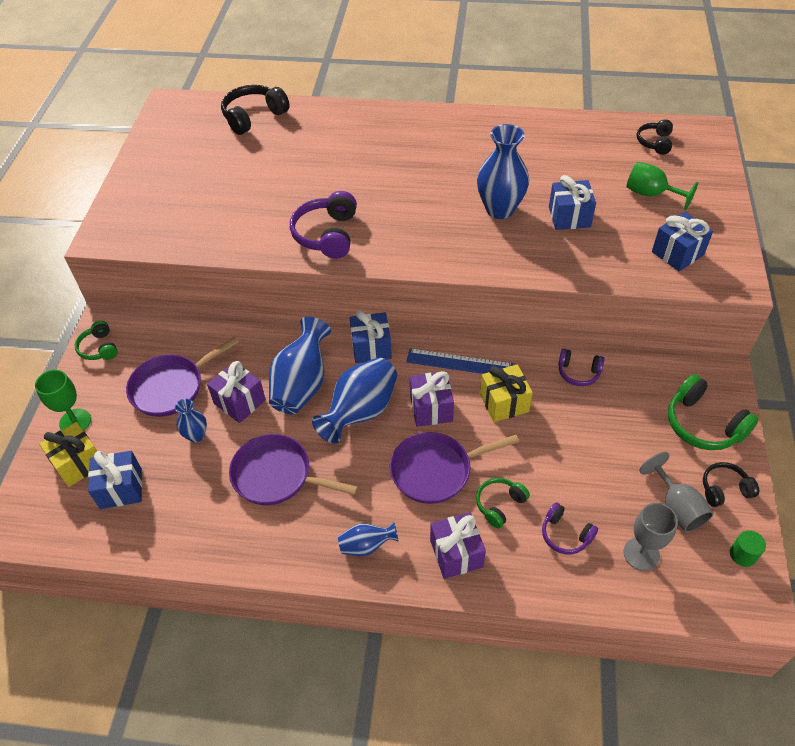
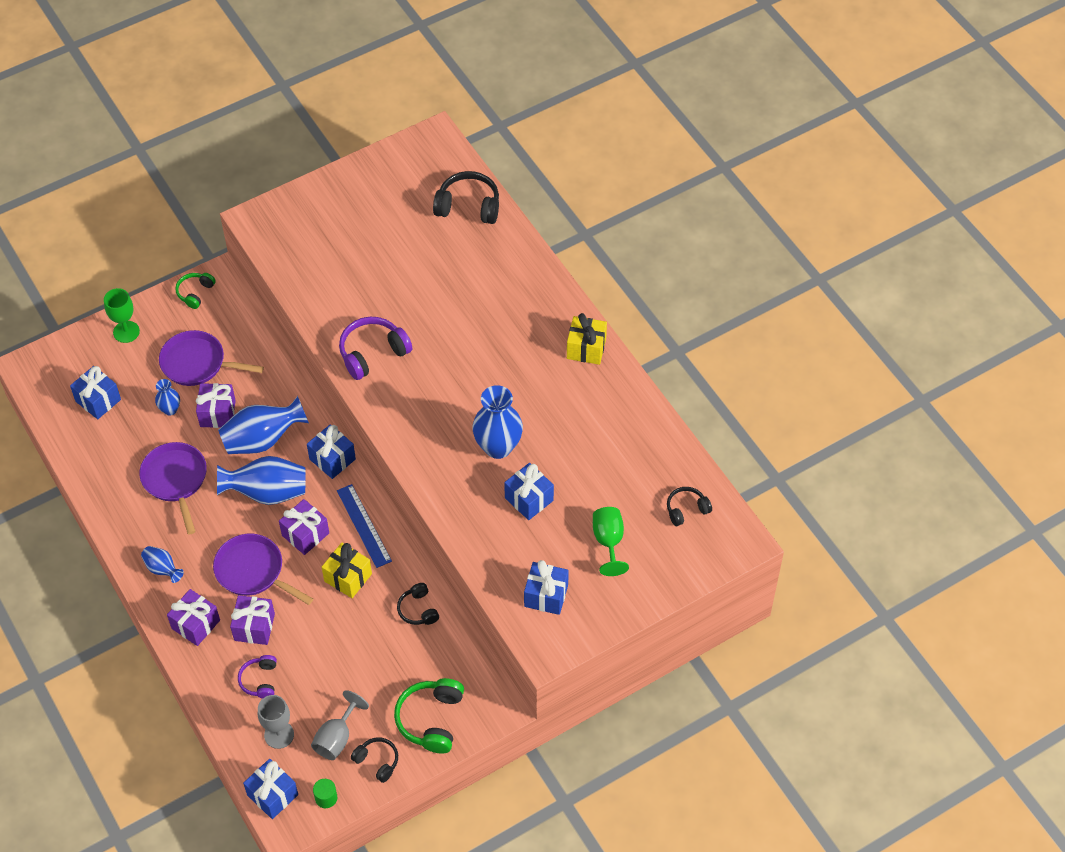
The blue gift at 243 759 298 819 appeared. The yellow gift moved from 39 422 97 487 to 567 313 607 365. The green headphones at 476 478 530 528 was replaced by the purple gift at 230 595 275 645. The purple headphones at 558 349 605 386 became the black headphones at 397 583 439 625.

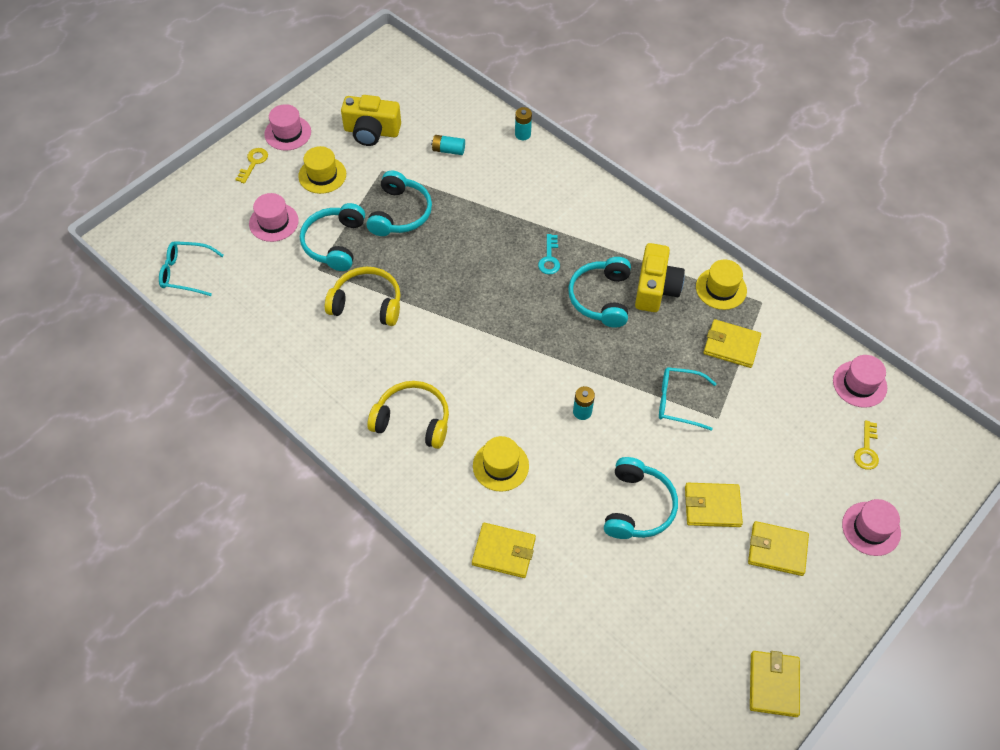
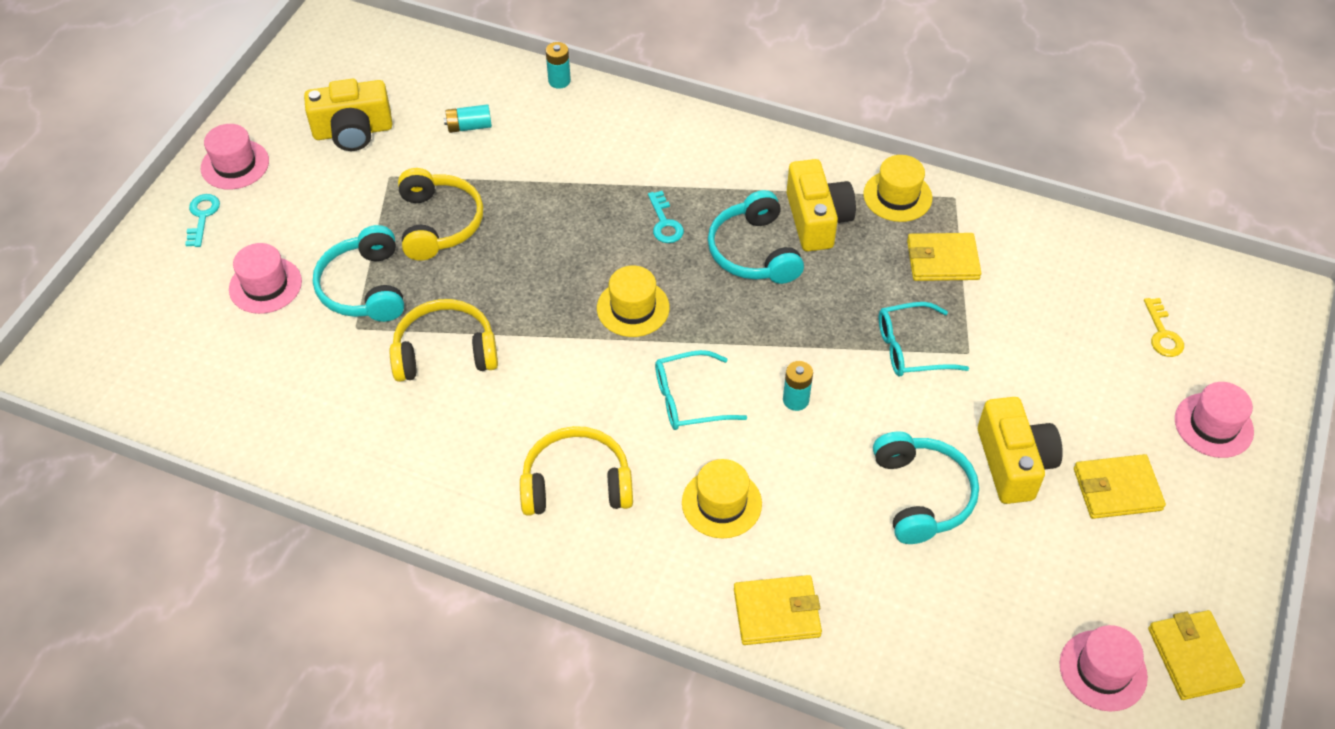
The turquoise glasses moved from 159 241 224 296 to 655 350 747 430. The yellow hat moved from 298 146 346 194 to 597 265 670 337. The pink hat moved from 833 355 887 408 to 1059 625 1148 711. The yellow wallet at 685 483 743 527 was replaced by the yellow camera at 978 397 1063 504. The yellow key at 235 148 268 184 became the turquoise key at 185 194 220 247. The turquoise headphones at 366 170 432 236 became the yellow headphones at 398 168 484 261.

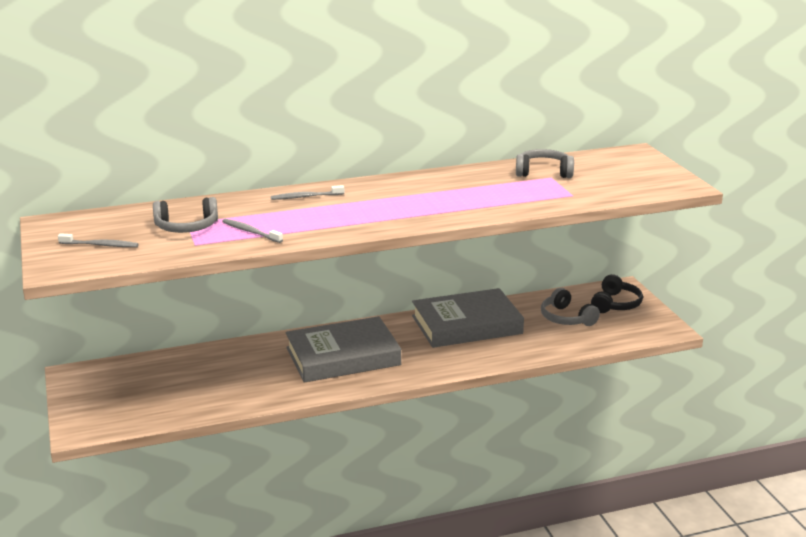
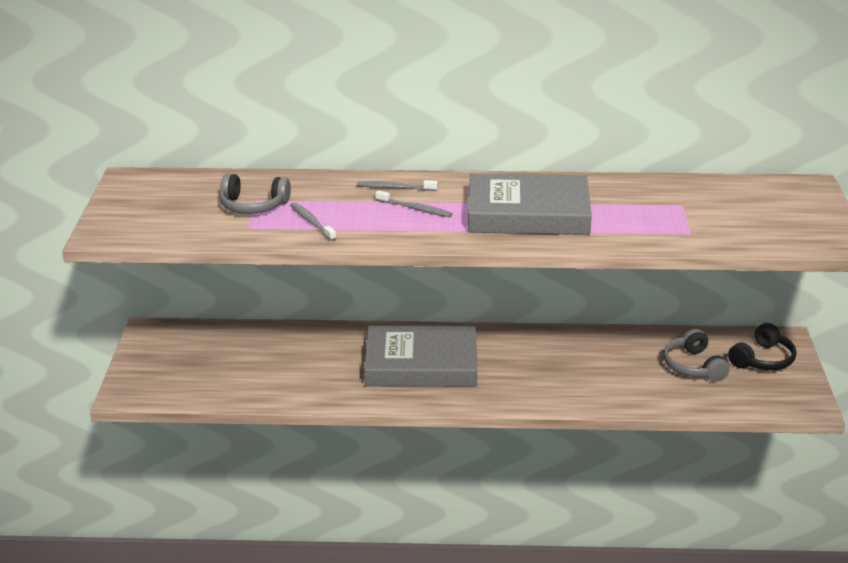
The grey headphones at 516 149 574 178 disappeared. The grey toothbrush moved from 58 233 139 247 to 375 190 452 217. The grey book moved from 412 288 524 348 to 468 174 592 235.

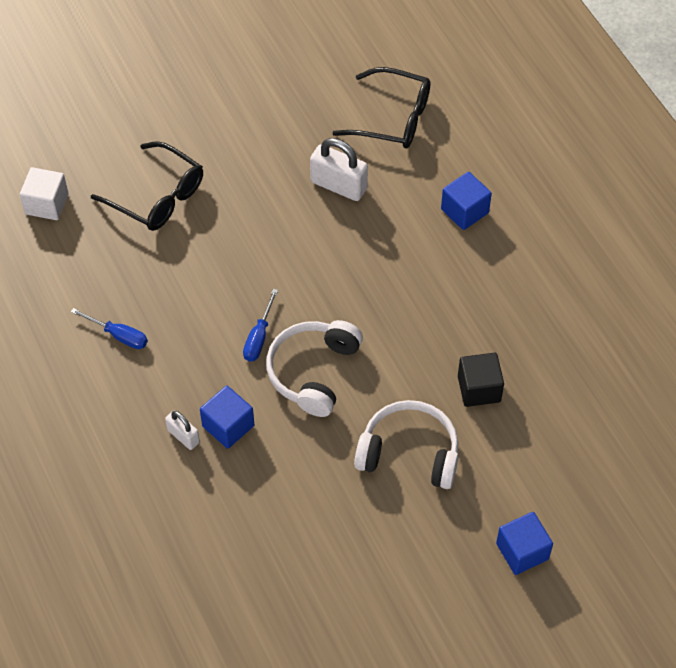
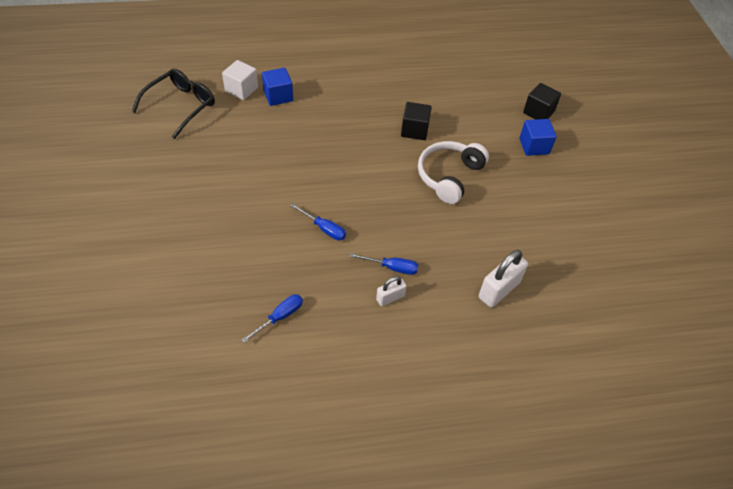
The black glasses at 91 141 203 231 disappeared. The white headphones at 266 320 363 417 disappeared. The black cube at 523 83 561 119 appeared. The white cube moved from 20 167 68 220 to 222 60 258 100. The white padlock moved from 310 138 368 201 to 479 250 528 307. The blue cube at 200 386 254 449 was replaced by the blue screwdriver at 350 253 418 275.

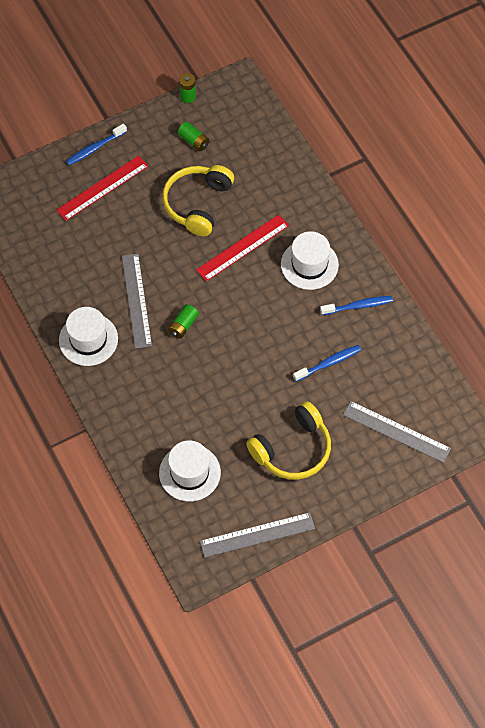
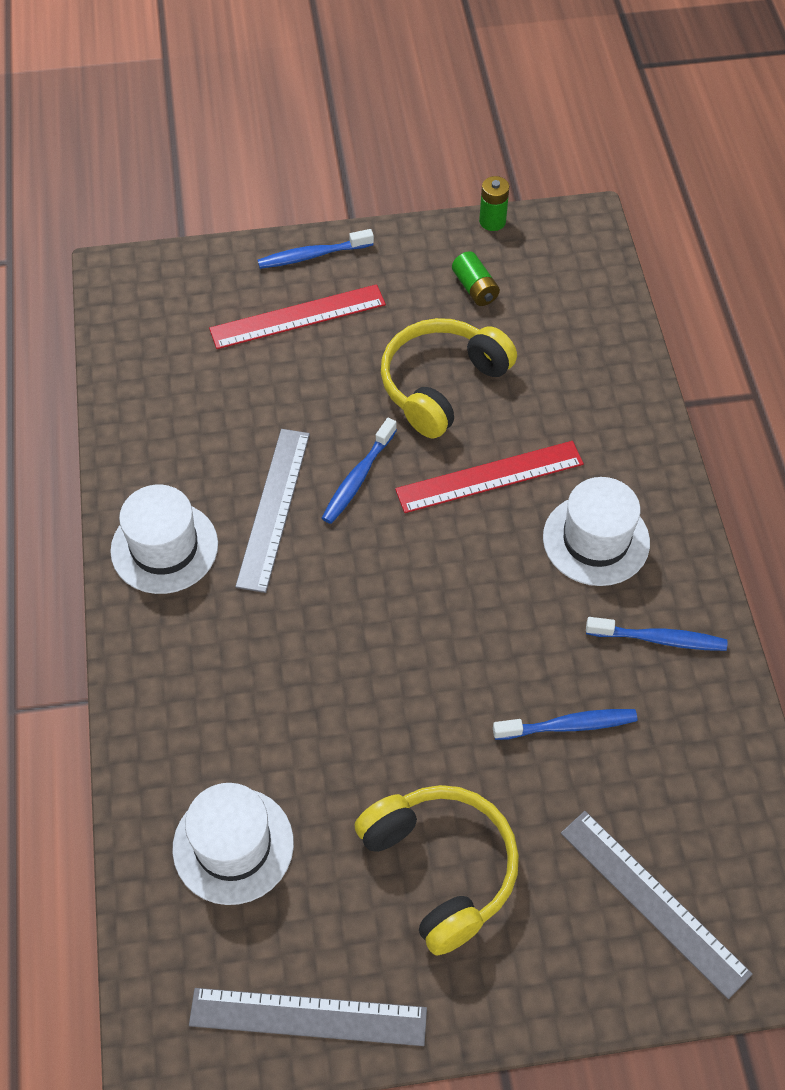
The green battery at 168 304 199 339 disappeared. The blue toothbrush at 322 418 397 524 appeared. The yellow headphones at 246 401 331 480 turned 105 degrees counterclockwise.

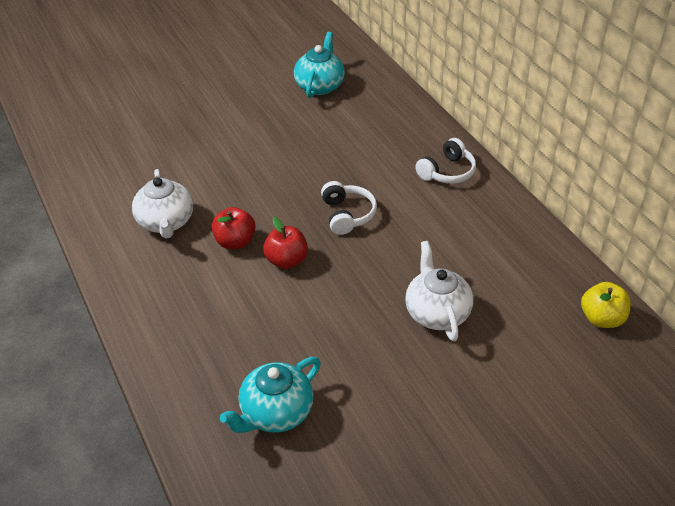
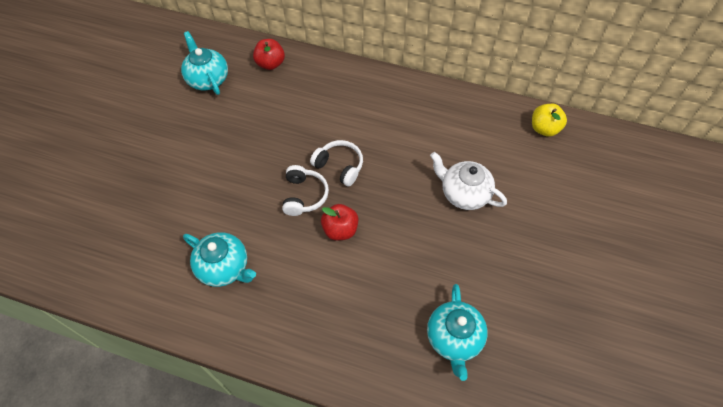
The red apple moved from 212 207 256 249 to 253 39 285 70. The white headphones moved from 415 138 476 184 to 282 165 329 216. The white teapot at 132 169 193 239 became the turquoise teapot at 183 232 256 287.

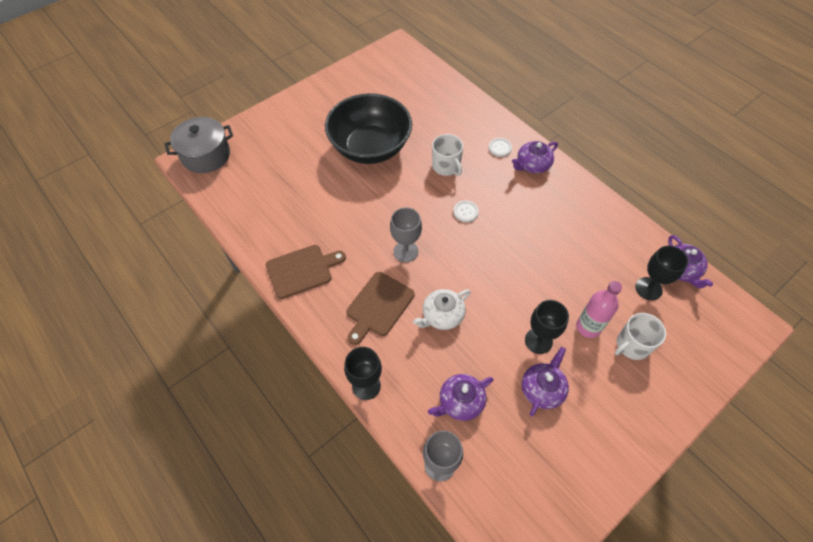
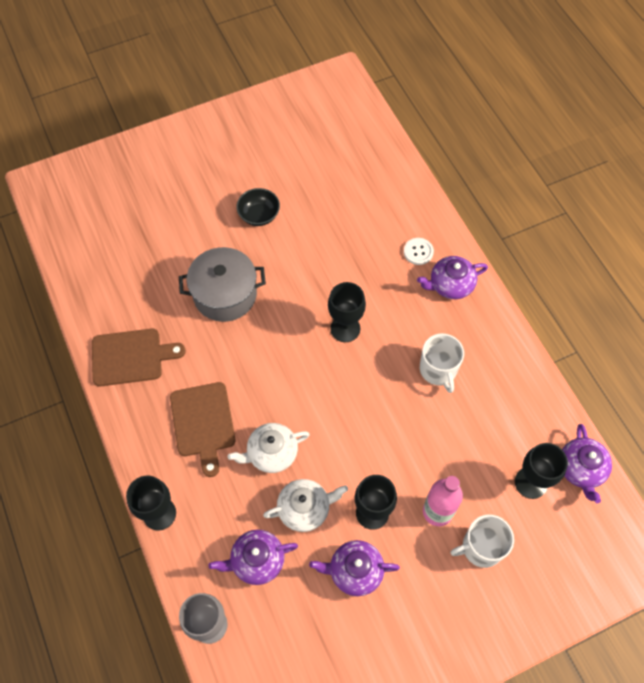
The grey goblet at 390 207 422 263 disappeared. The white teapot at 263 479 348 532 appeared. The grey pot moved from 165 117 233 173 to 179 247 266 322. The white mug moved from 432 134 463 176 to 420 333 464 393. The white button at 453 201 479 222 was replaced by the black goblet at 328 282 366 342. The brown cutting board at 346 272 415 345 turned 60 degrees counterclockwise. The purple teapot at 522 347 569 416 turned 135 degrees counterclockwise. The black bowl at 325 93 412 164 changed to 0.41 times the size.

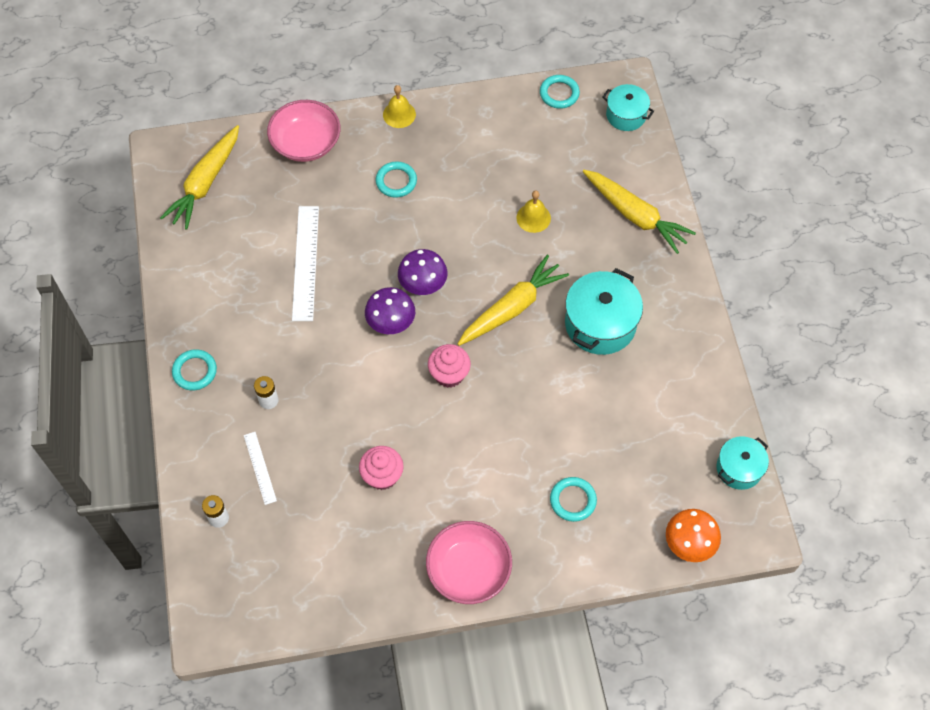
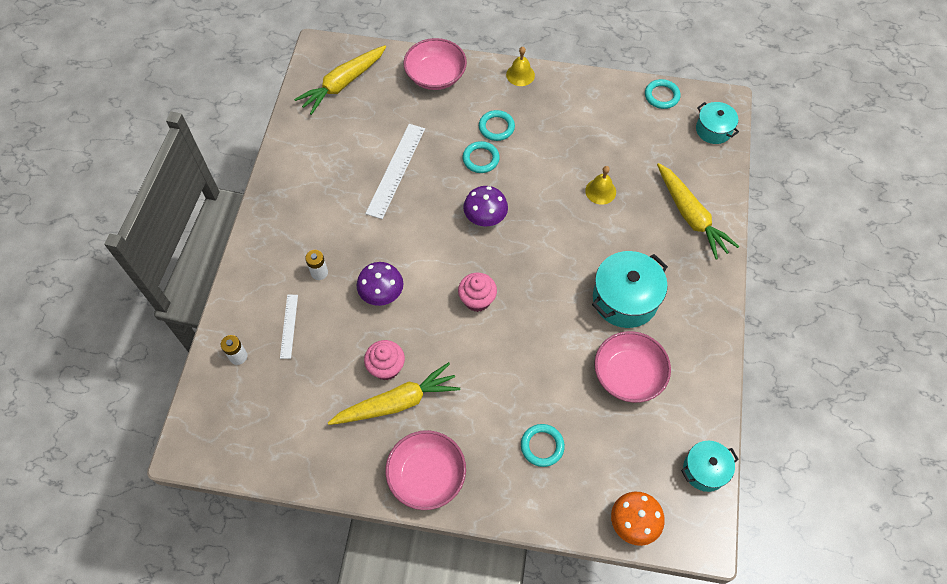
The pink bowl at 594 331 671 403 appeared. The turquoise ring moved from 172 349 217 390 to 463 141 500 173. The purple mushroom moved from 365 287 415 334 to 357 262 403 306. The yellow carrot moved from 458 254 569 346 to 328 362 460 425.

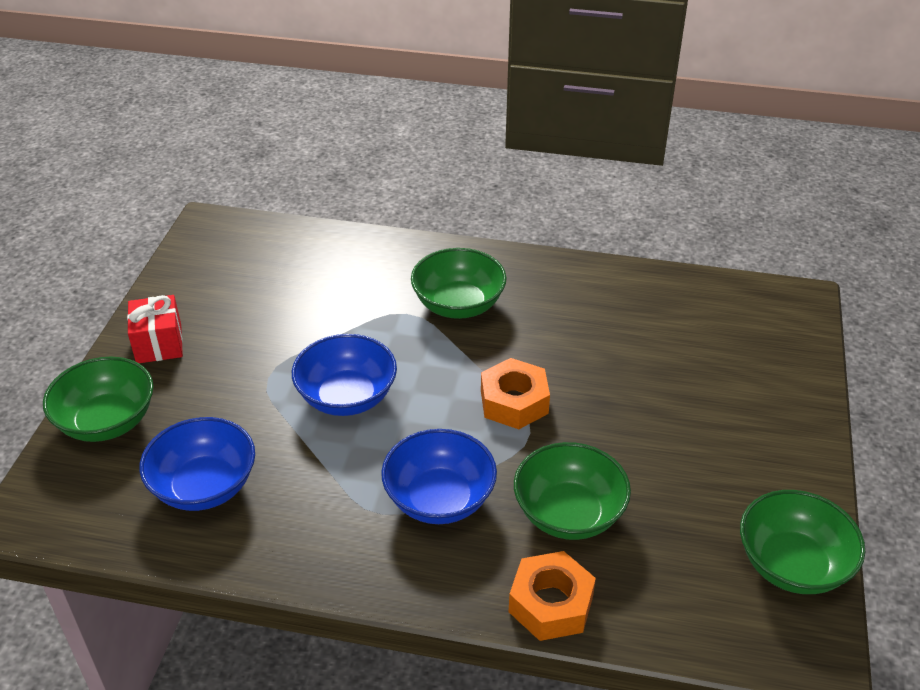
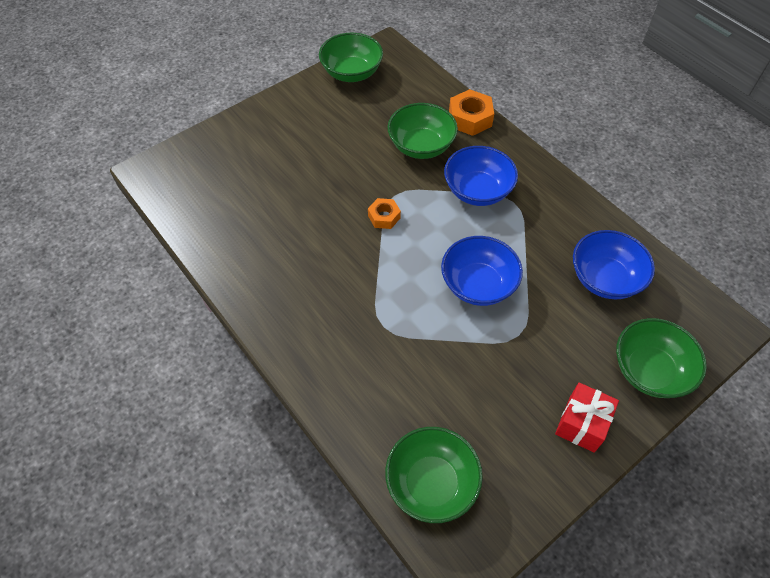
The green bowl moved from 411 248 507 319 to 385 427 483 523. The orange nut at 481 358 550 429 changed to 0.62 times the size.

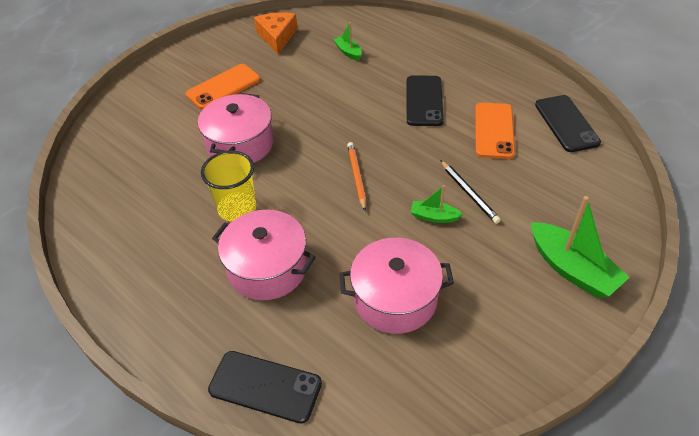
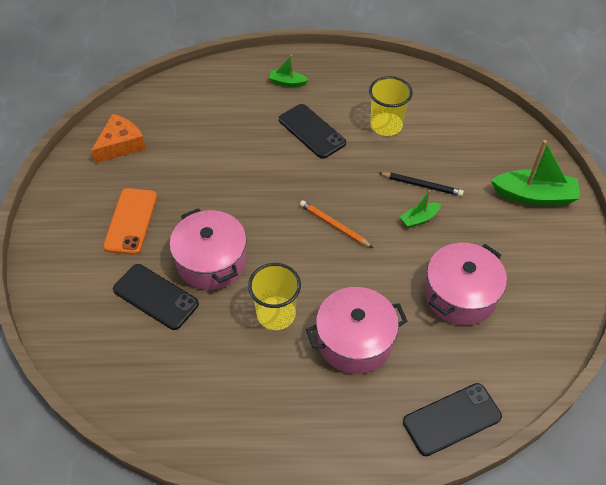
The green boat moved from 333 22 362 61 to 269 55 308 87. The black phone moved from 535 95 601 152 to 113 264 199 330. The orange phone at 475 103 515 159 was replaced by the yellow cup at 369 76 413 136. The orange cheese at 254 12 298 54 turned 90 degrees clockwise.

